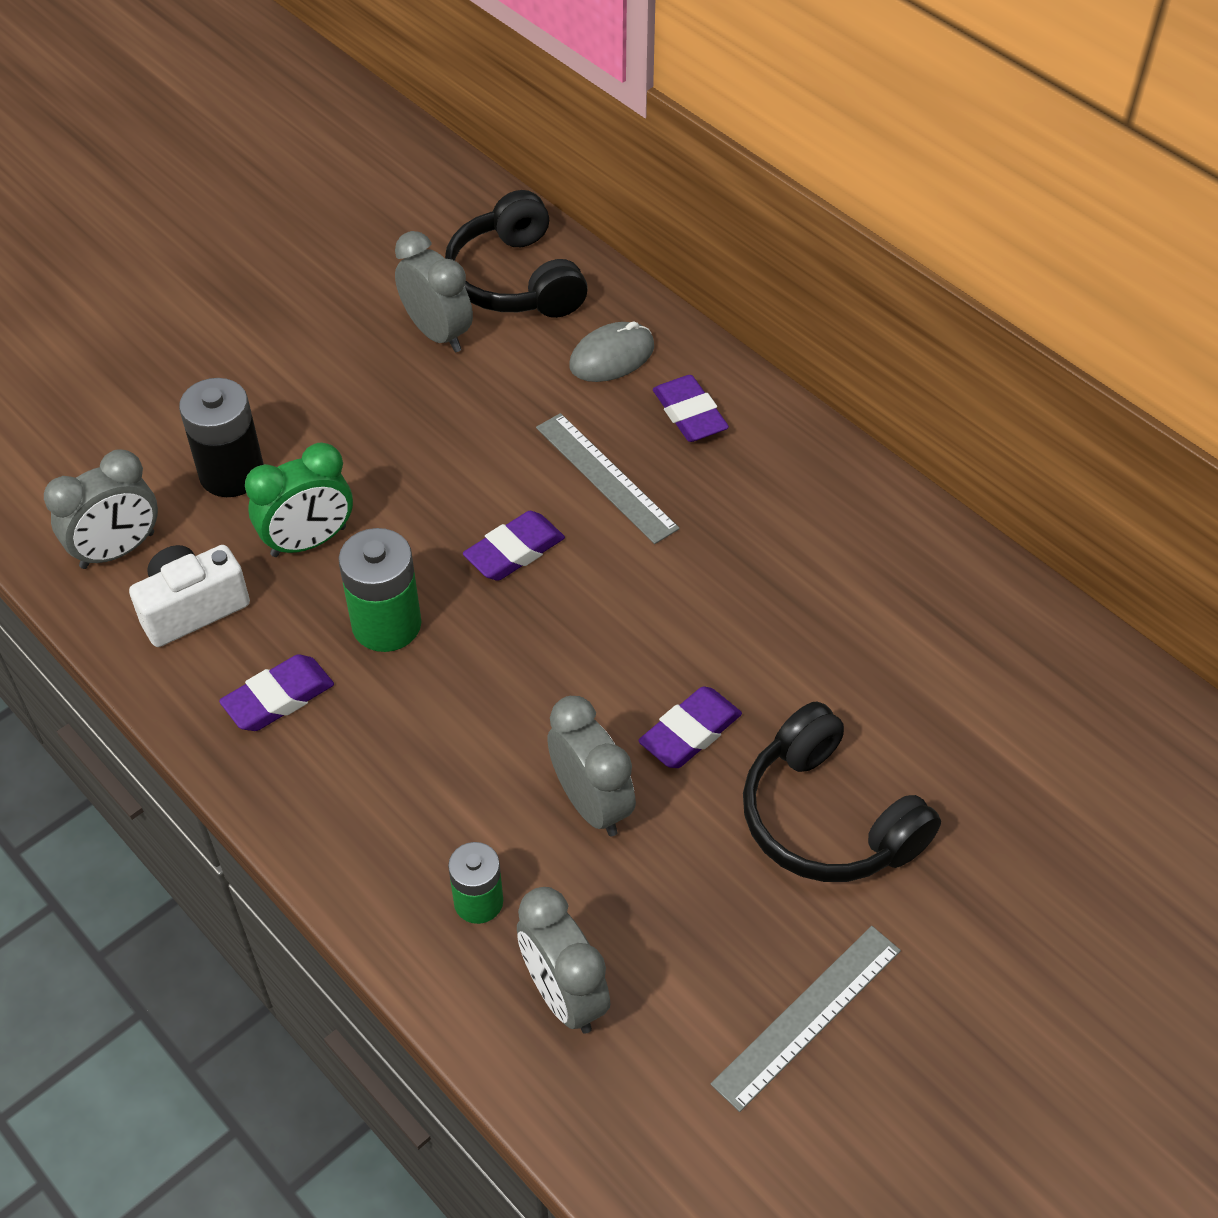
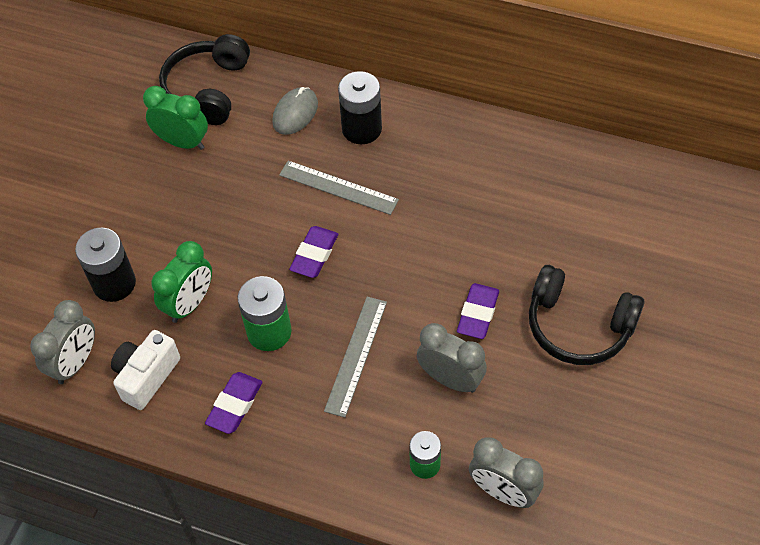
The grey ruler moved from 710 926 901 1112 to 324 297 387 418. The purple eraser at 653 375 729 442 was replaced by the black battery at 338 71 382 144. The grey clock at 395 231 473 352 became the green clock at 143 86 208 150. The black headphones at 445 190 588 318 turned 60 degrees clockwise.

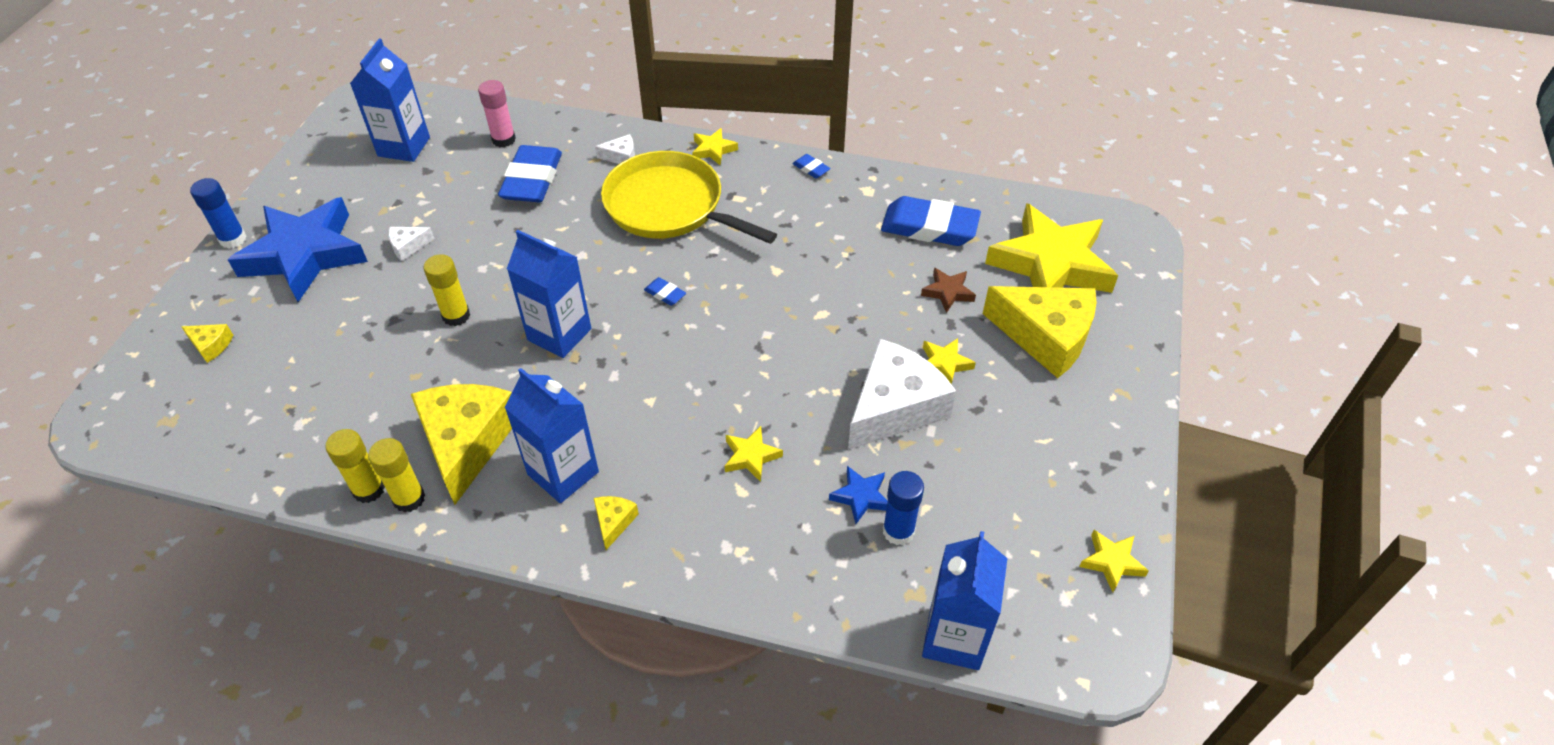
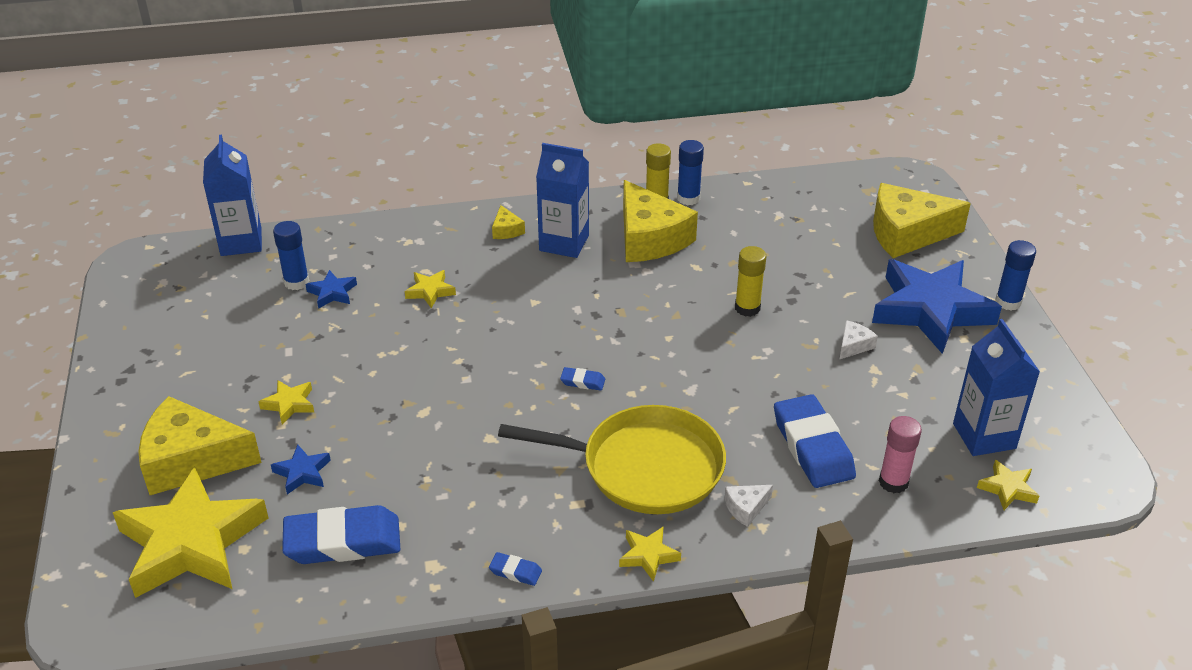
The blue carton at 507 230 591 358 disappeared. The white cheese at 848 339 956 450 disappeared. The yellow star moved from 1079 530 1149 592 to 977 460 1039 510. The yellow glue stick at 325 429 385 503 became the blue glue stick at 677 140 704 205. The brown star at 921 268 976 313 became the blue star at 271 444 331 494. The yellow cheese at 181 324 234 363 changed to 2.37 times the size.

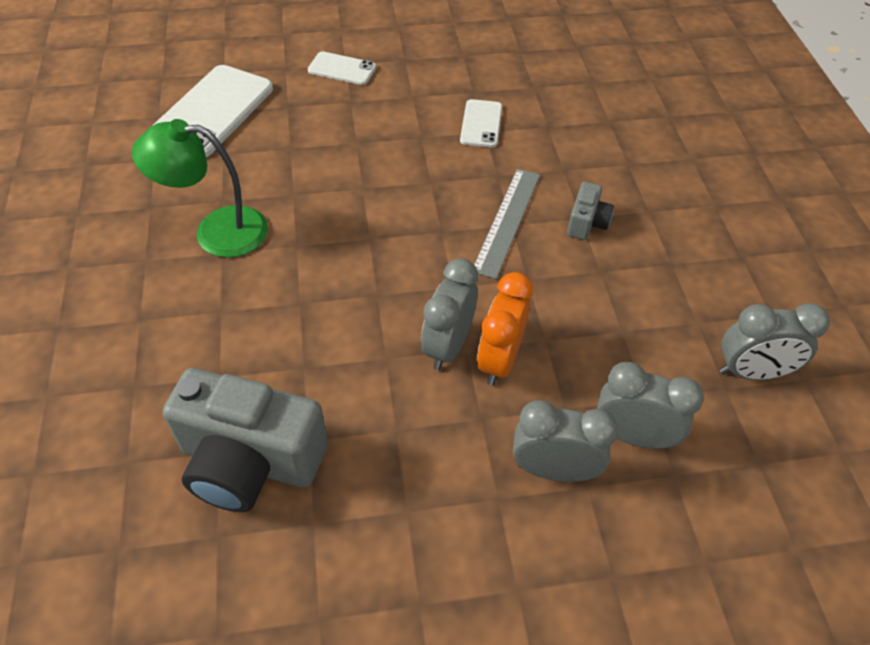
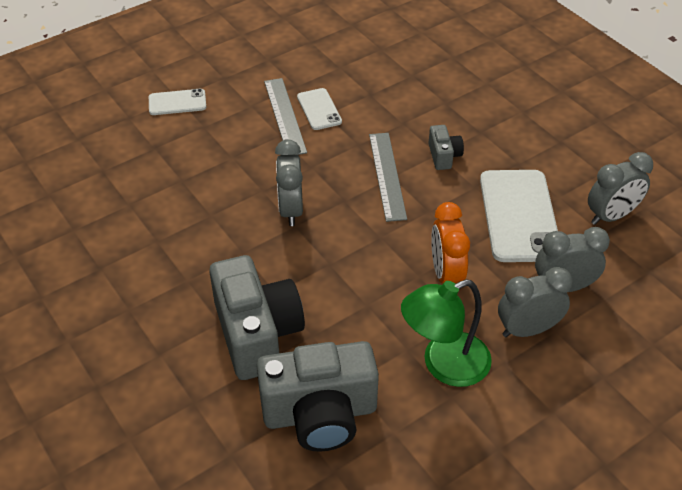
The grey camera at 209 255 305 380 appeared. The grey ruler at 264 78 307 155 appeared. The green lamp moved from 132 119 268 258 to 401 279 492 387. The white phone moved from 152 65 273 157 to 480 170 558 262. The grey clock moved from 421 258 478 370 to 275 140 303 226.

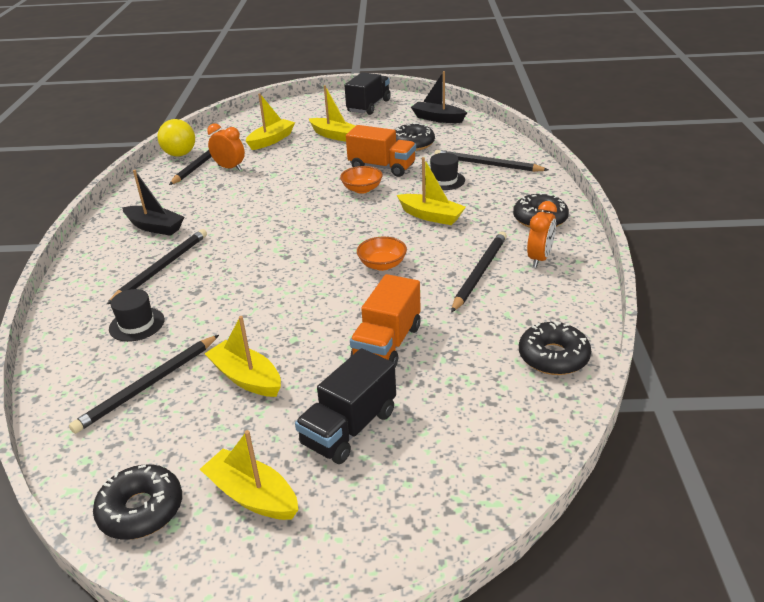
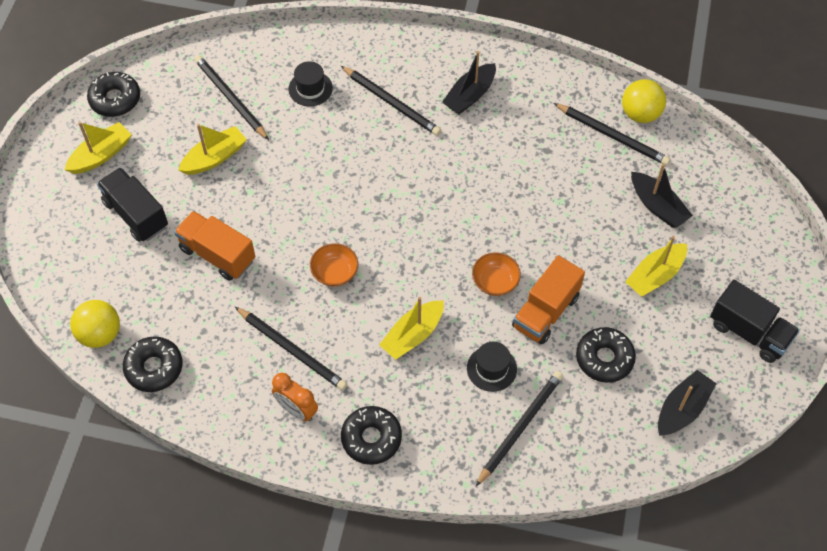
The orange clock at 207 123 245 171 disappeared. The yellow ball at 70 300 120 348 appeared. The yellow boat at 246 93 295 150 became the black boat at 631 164 693 228.

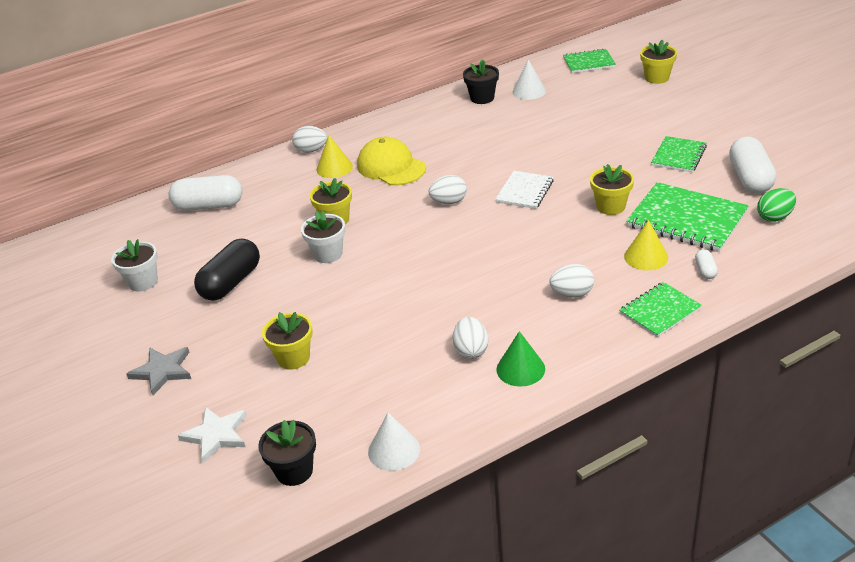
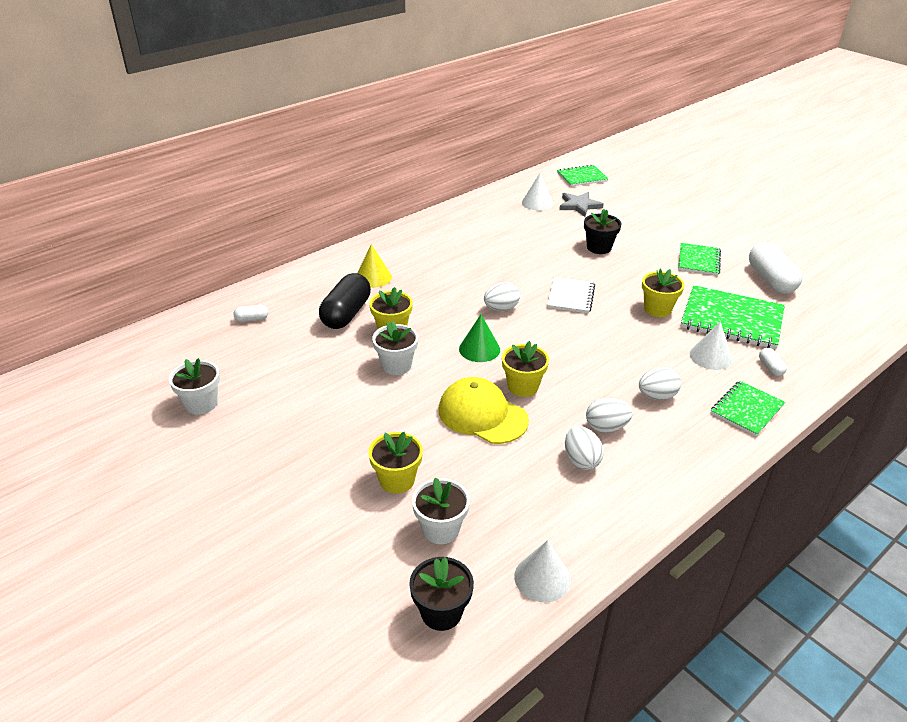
The white star at 178 407 247 463 disappeared. The green egg at 757 188 796 222 disappeared. The white flower pot at 412 477 470 544 appeared. The grey star moved from 126 347 191 395 to 559 192 604 217. The black capsule moved from 194 239 260 301 to 319 273 371 329. The white egg moved from 292 126 327 153 to 586 398 633 433. The yellow cap moved from 357 137 426 185 to 439 377 529 444. The black flower pot moved from 463 60 499 104 to 584 209 622 254. The green cone moved from 496 331 545 386 to 459 315 500 362. The yellow flower pot moved from 640 39 677 84 to 502 341 549 397. The yellow cone at 624 220 668 271 became the white cone at 690 321 732 370. The white capsule at 169 175 242 211 changed to 0.45 times the size.

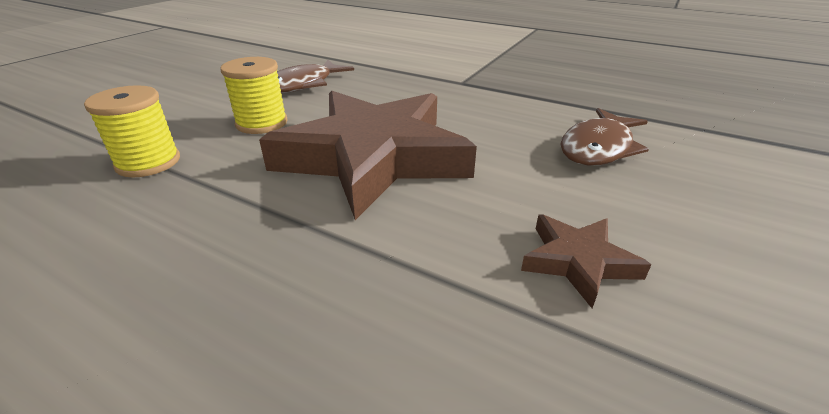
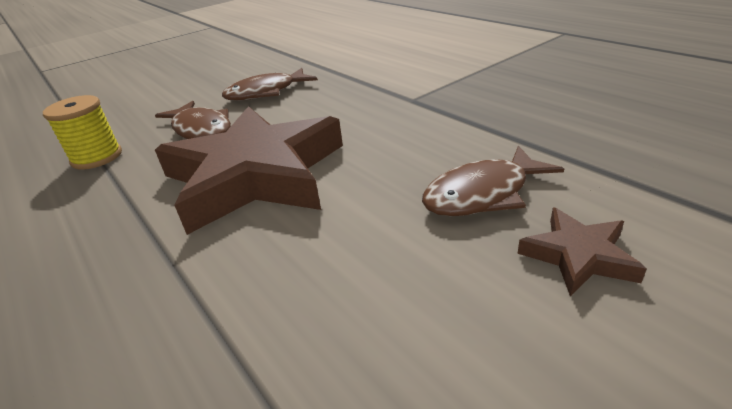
The brown star moved from 521 214 651 308 to 517 208 647 296. The yellow spool at 220 57 288 134 was replaced by the brown fish at 155 101 231 139.

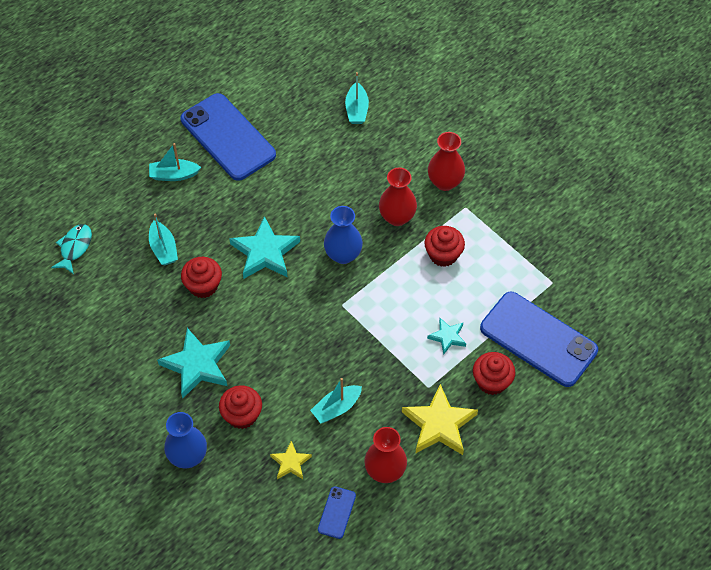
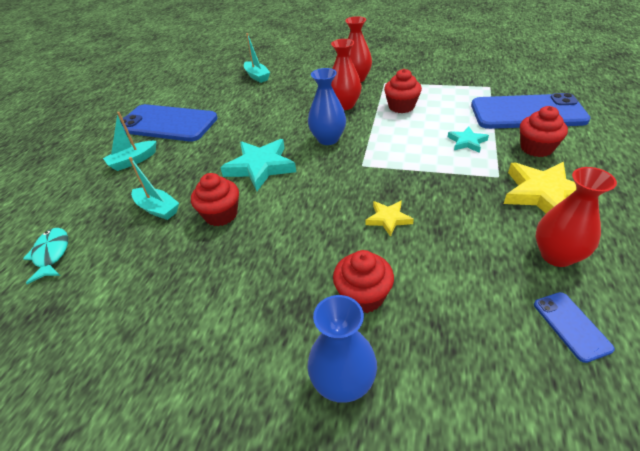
The turquoise star at 157 328 230 398 disappeared. The turquoise boat at 310 378 362 424 disappeared. The yellow star moved from 270 441 312 479 to 365 200 414 237.

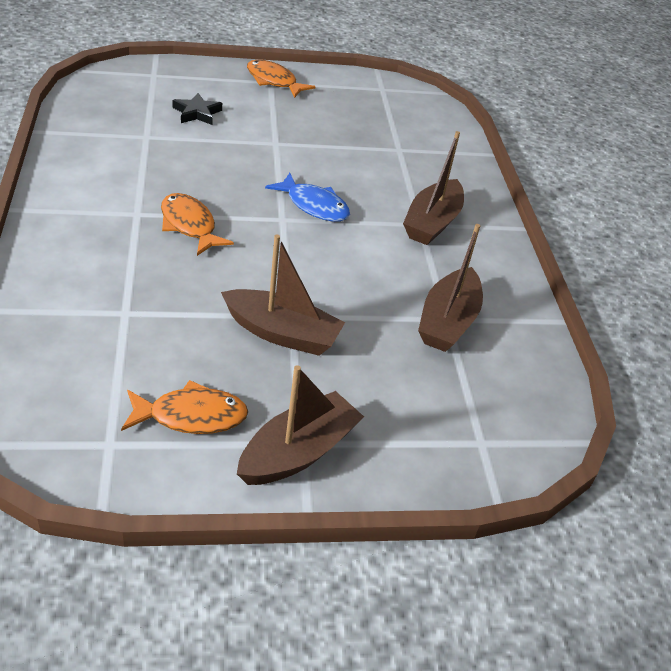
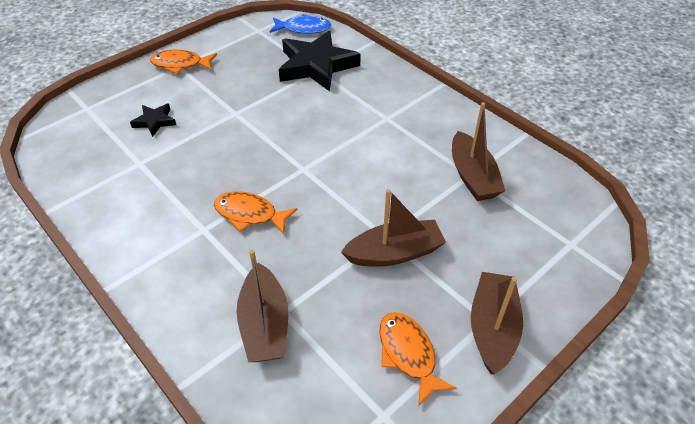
The black star at 279 31 361 91 appeared. The blue fish moved from 265 173 350 222 to 270 14 331 34. The brown boat moved from 403 131 464 245 to 236 250 288 362. The orange fish at 121 380 248 434 turned 75 degrees counterclockwise.

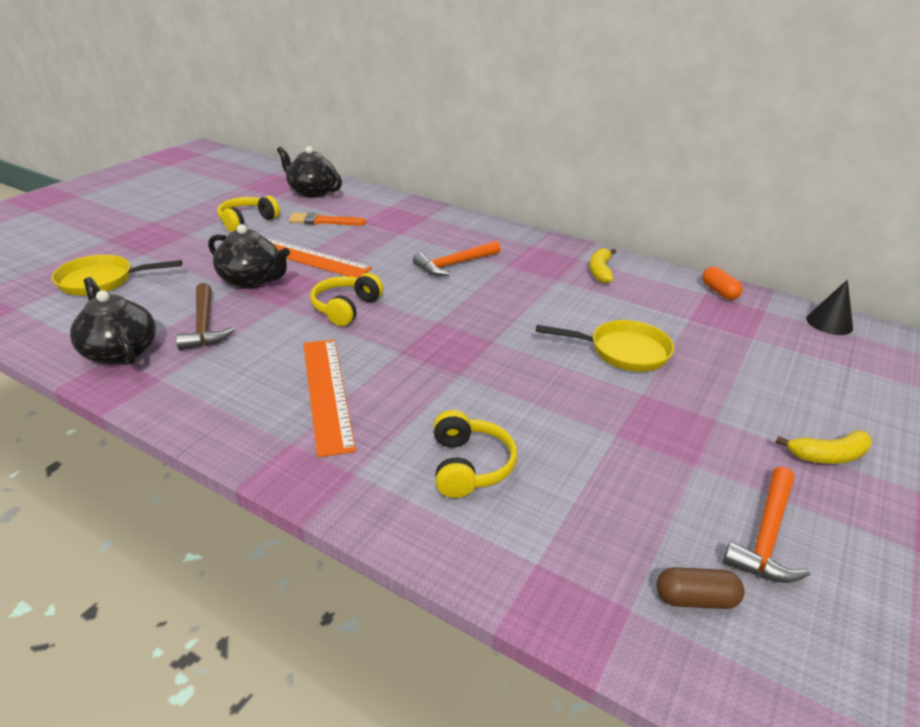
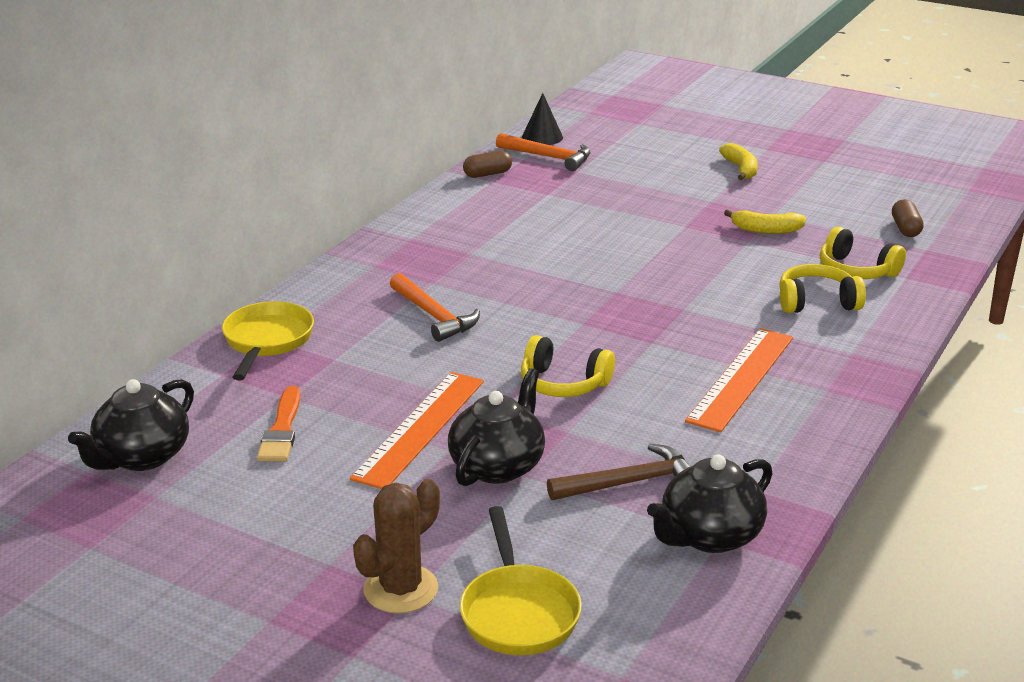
The brown cactus at 353 479 440 613 appeared. The yellow headphones moved from 217 196 280 232 to 820 227 906 279. The yellow pan moved from 536 320 674 372 to 222 301 314 380. The yellow banana moved from 589 248 616 283 to 724 209 806 234. The orange hammer moved from 723 467 810 583 to 496 133 591 171. The orange capsule at 702 267 743 300 became the brown capsule at 463 151 512 178. The orange ruler at 304 339 356 458 turned 45 degrees counterclockwise.

